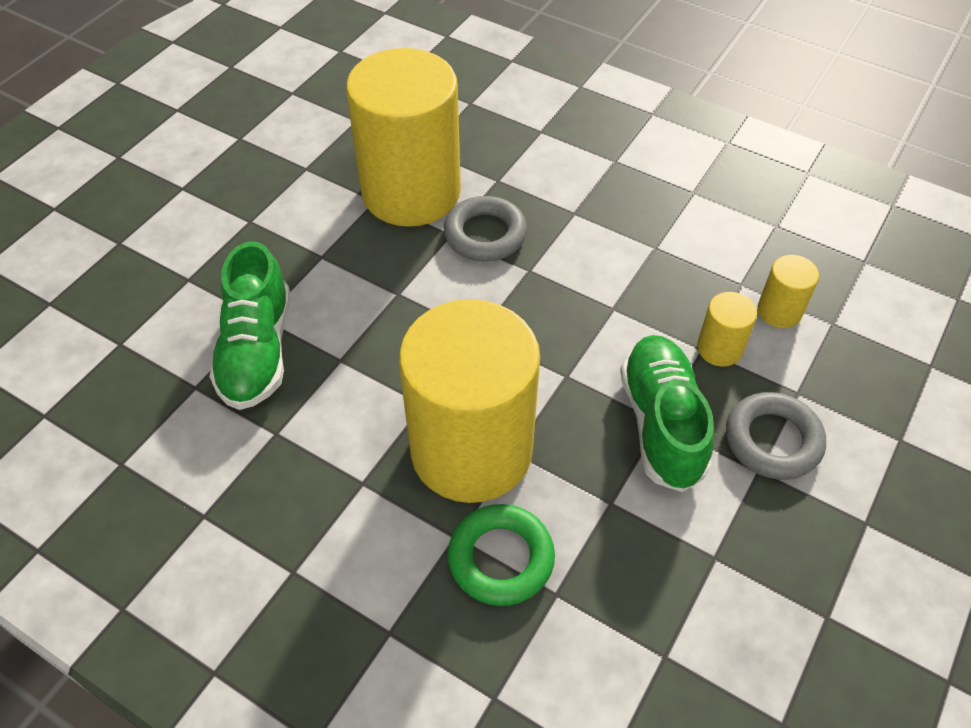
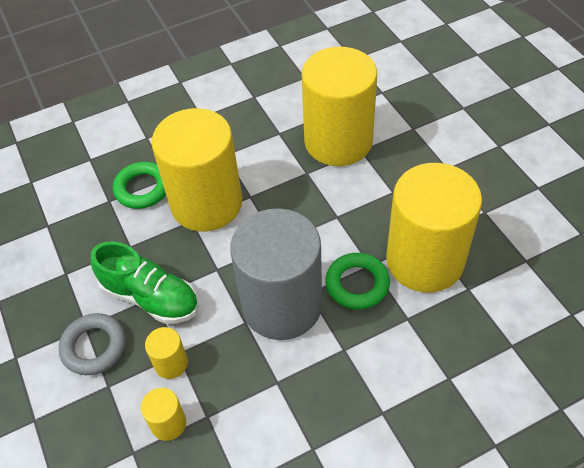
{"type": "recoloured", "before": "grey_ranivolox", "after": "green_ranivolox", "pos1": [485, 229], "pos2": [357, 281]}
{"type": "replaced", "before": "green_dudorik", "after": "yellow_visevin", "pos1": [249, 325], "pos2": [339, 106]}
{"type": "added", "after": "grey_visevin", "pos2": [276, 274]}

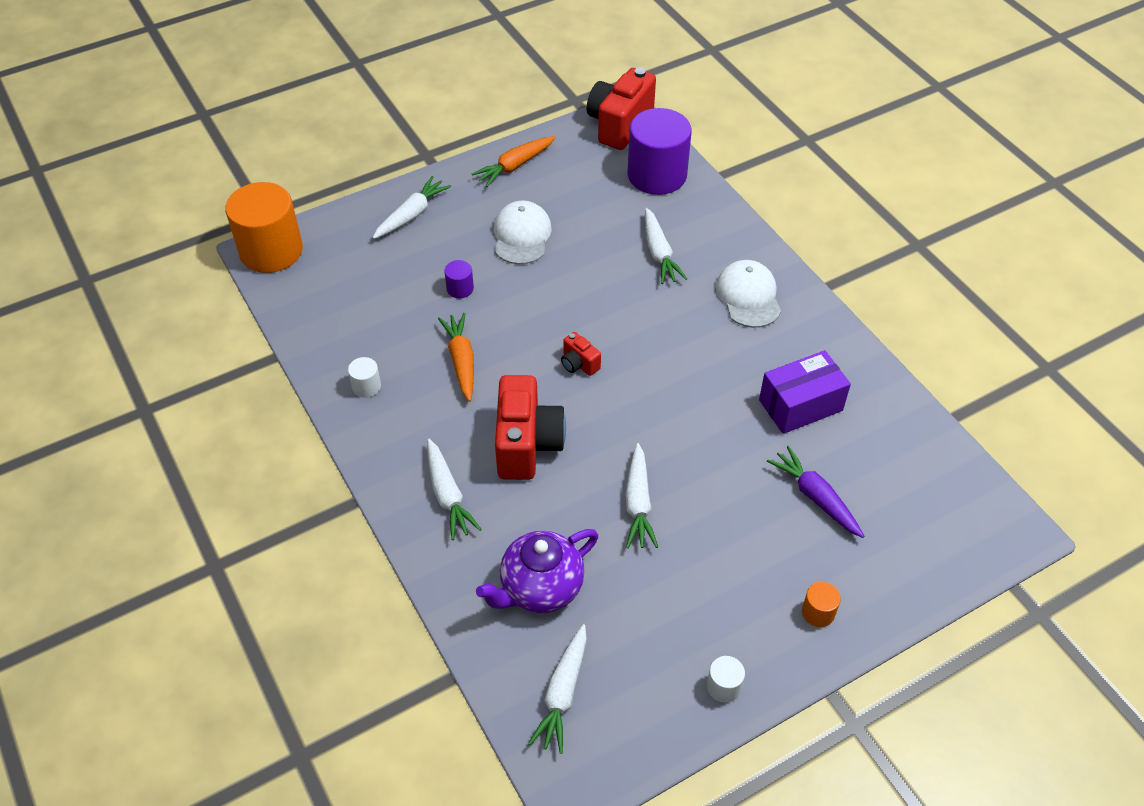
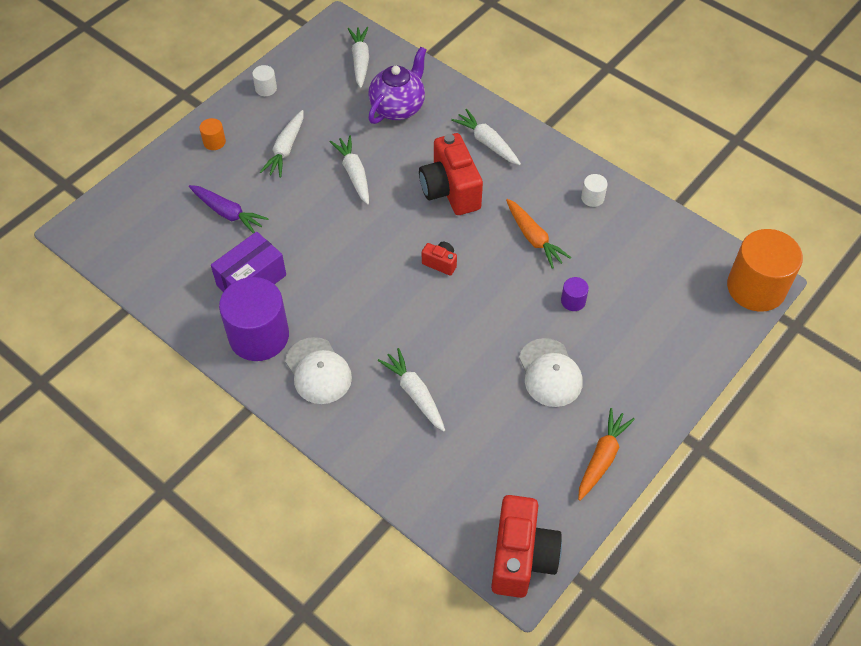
{"type": "moved", "before": "purple_visevin", "pos1": [659, 151], "pos2": [254, 319]}
{"type": "moved", "before": "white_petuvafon", "pos1": [412, 207], "pos2": [282, 144]}

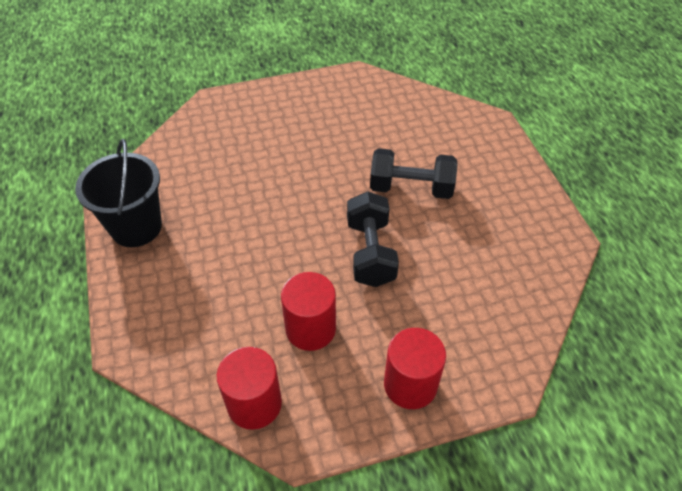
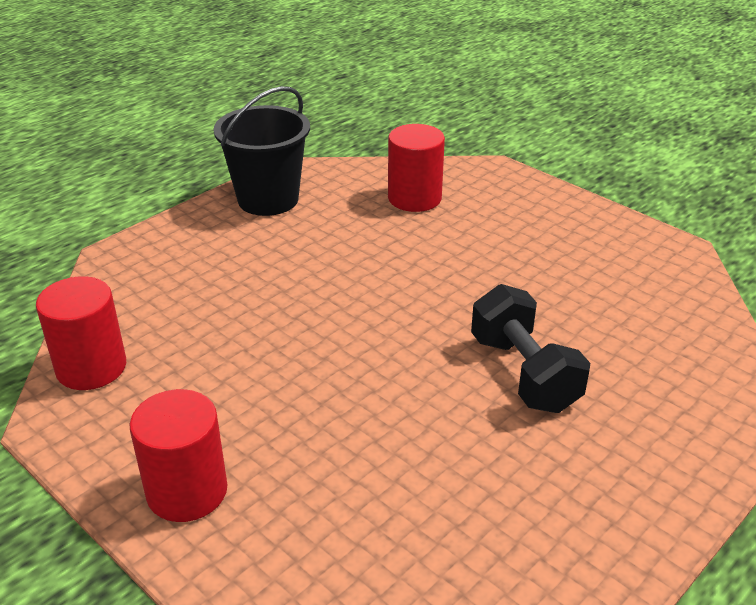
{"type": "removed", "before": "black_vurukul", "pos1": [373, 239]}
{"type": "moved", "before": "red_visevin", "pos1": [308, 311], "pos2": [416, 168]}

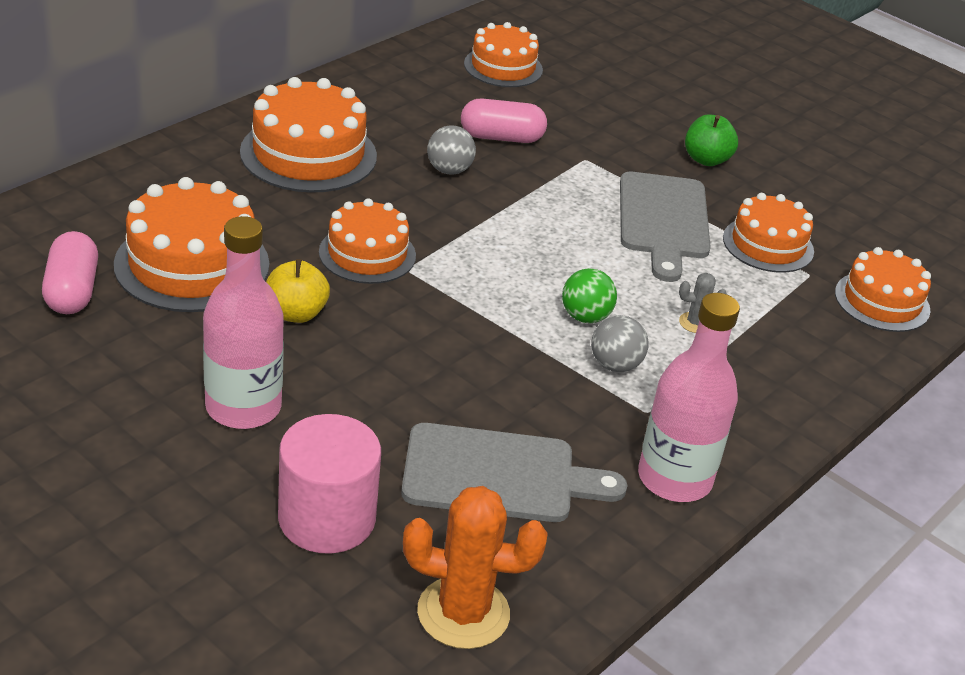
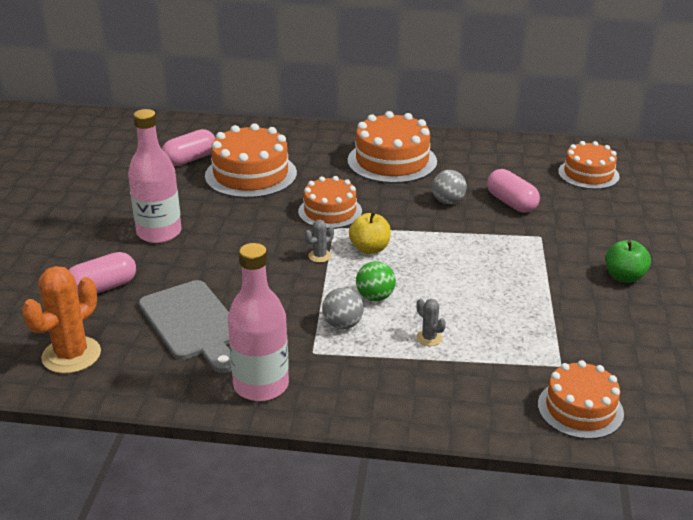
{"type": "removed", "before": "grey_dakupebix", "pos1": [665, 227]}
{"type": "removed", "before": "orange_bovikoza", "pos1": [768, 233]}
{"type": "moved", "before": "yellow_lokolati", "pos1": [298, 291], "pos2": [370, 233]}
{"type": "replaced", "before": "pink_visevin", "after": "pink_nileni", "pos1": [329, 484], "pos2": [102, 274]}
{"type": "turned", "before": "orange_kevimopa", "pos1": [475, 567], "pos2": [61, 320], "turn": 60}
{"type": "added", "after": "grey_kevimopa", "pos2": [319, 241]}

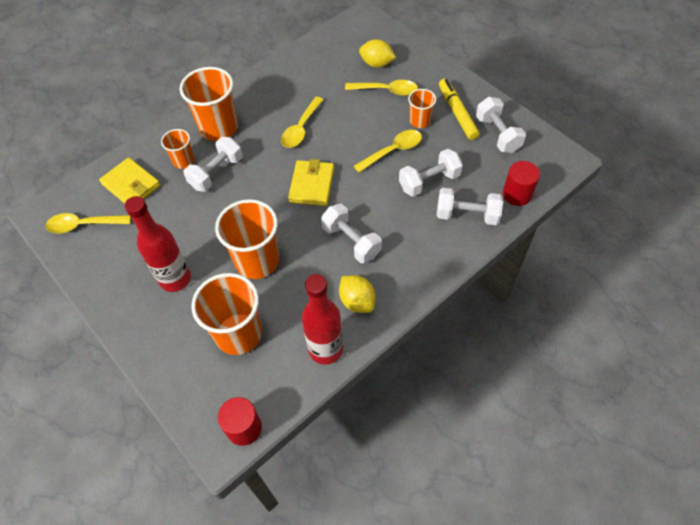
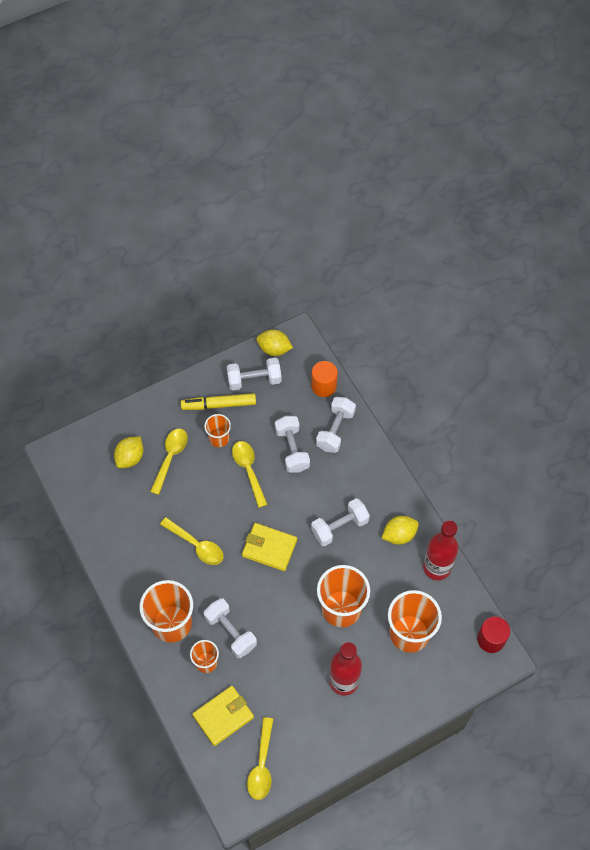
{"type": "recoloured", "before": "red_visevin", "after": "orange_visevin", "pos1": [521, 183], "pos2": [324, 379]}
{"type": "added", "after": "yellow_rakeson", "pos2": [275, 343]}

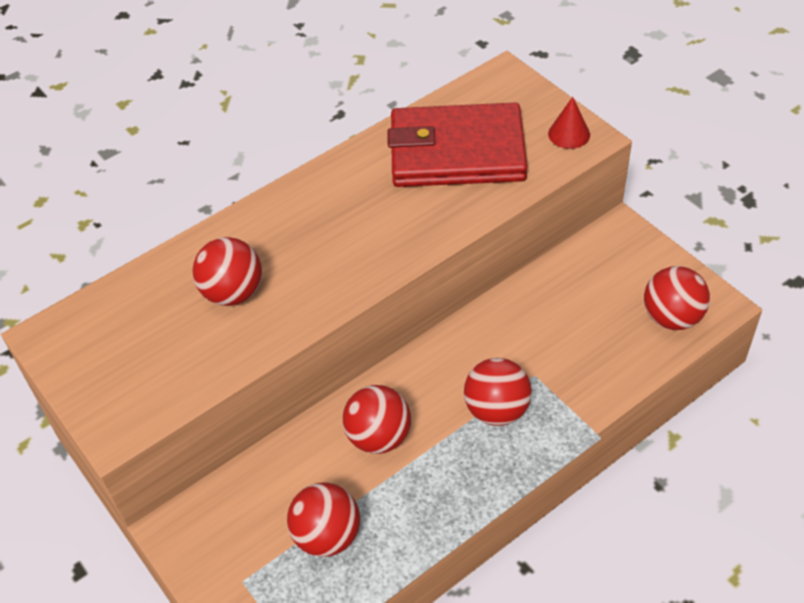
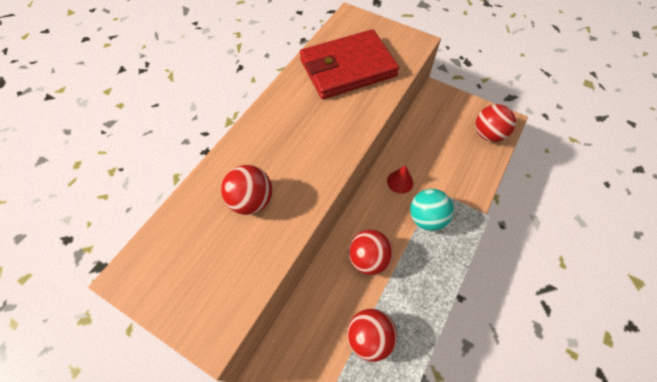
{"type": "moved", "before": "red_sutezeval", "pos1": [569, 123], "pos2": [400, 179]}
{"type": "recoloured", "before": "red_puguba", "after": "turquoise_puguba", "pos1": [498, 392], "pos2": [432, 210]}

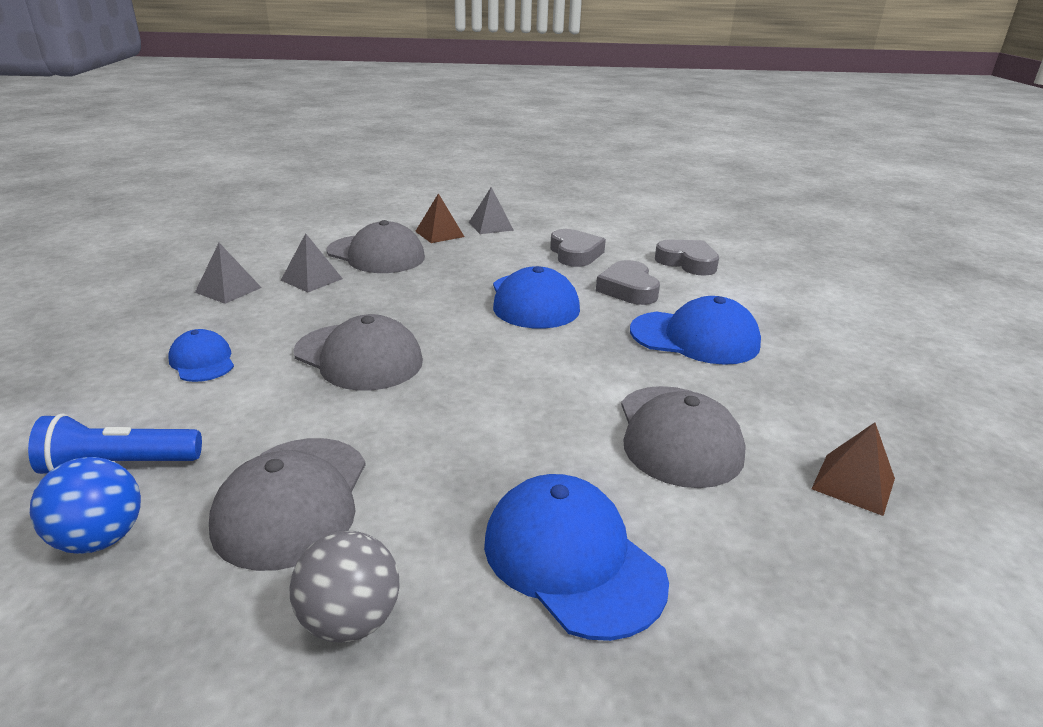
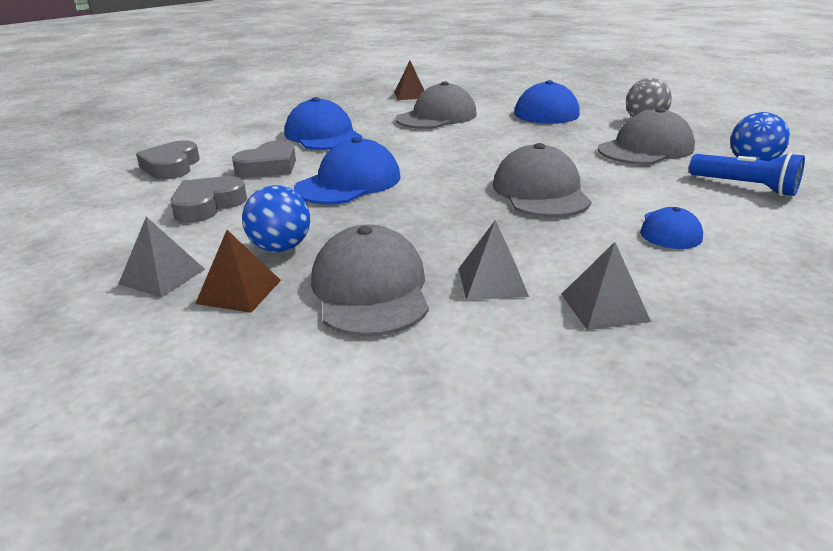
{"type": "added", "after": "blue_puguba", "pos2": [276, 218]}

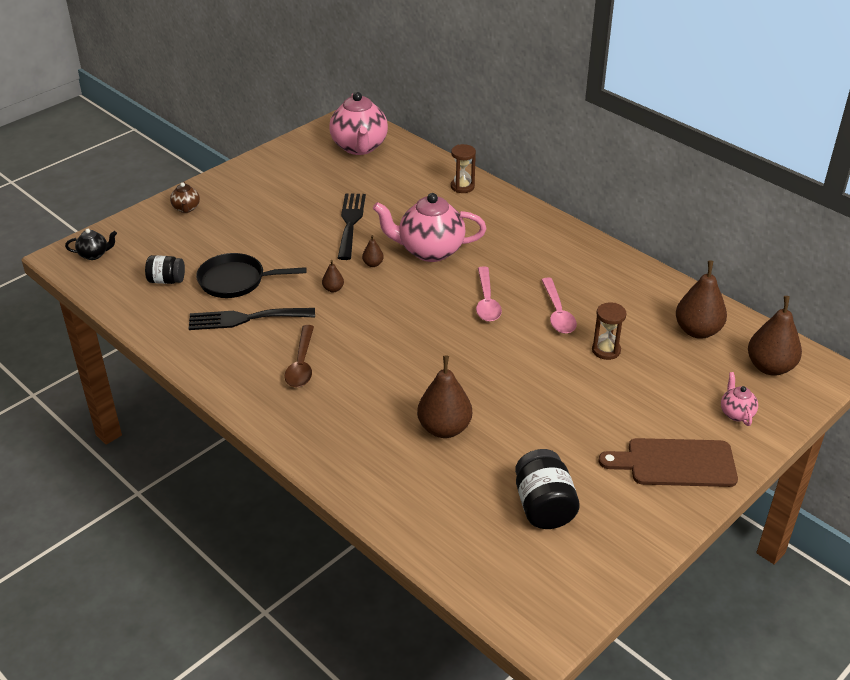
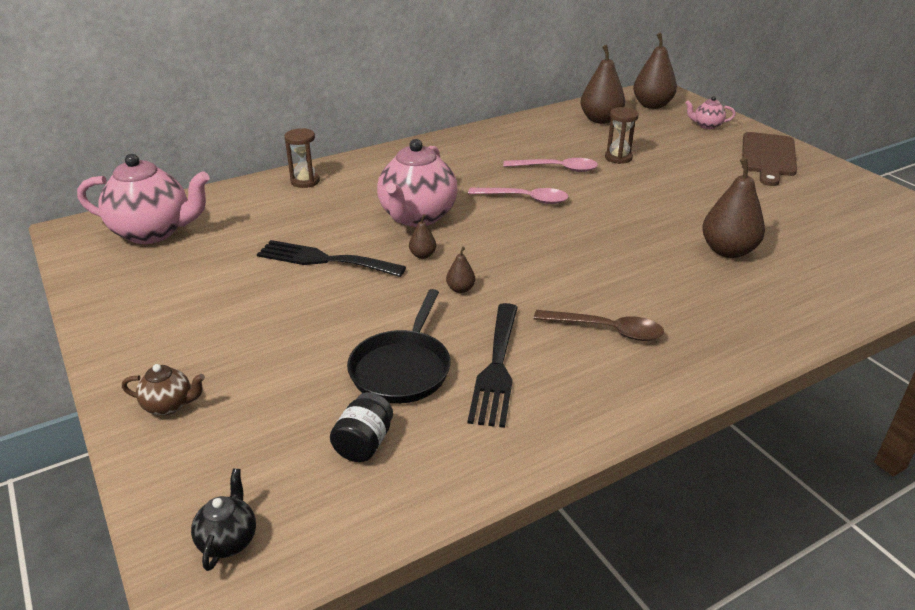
{"type": "removed", "before": "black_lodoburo", "pos1": [547, 489]}

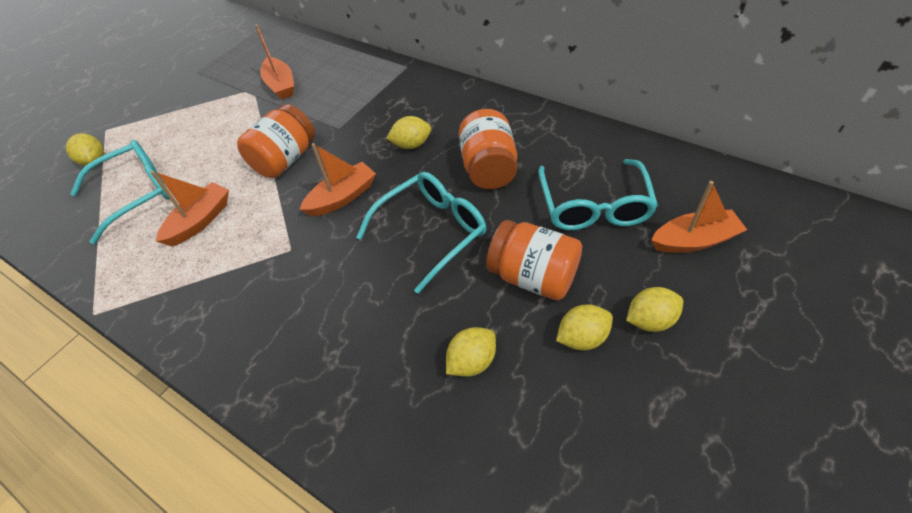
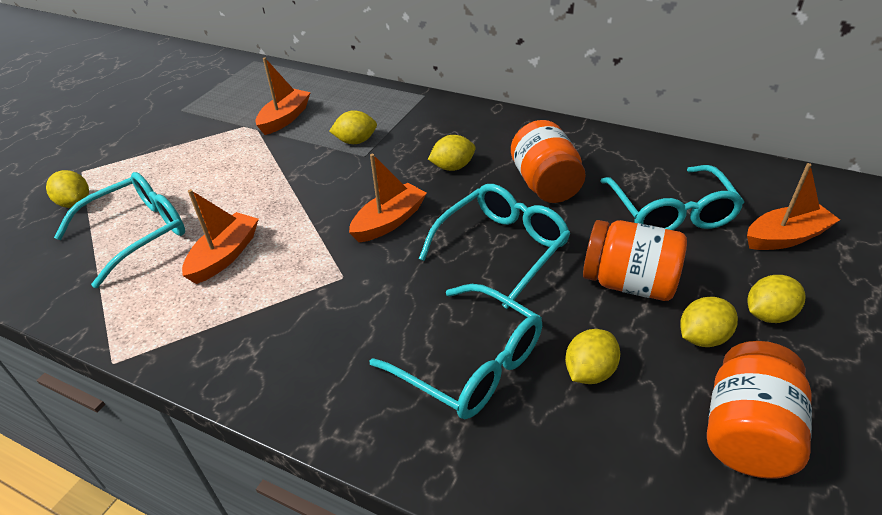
{"type": "turned", "before": "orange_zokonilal", "pos1": [274, 62], "pos2": [283, 96], "turn": -120}
{"type": "moved", "before": "orange_lodoburo", "pos1": [276, 141], "pos2": [759, 410]}
{"type": "added", "after": "yellow_rakeson", "pos2": [353, 127]}
{"type": "added", "after": "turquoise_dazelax", "pos2": [456, 351]}

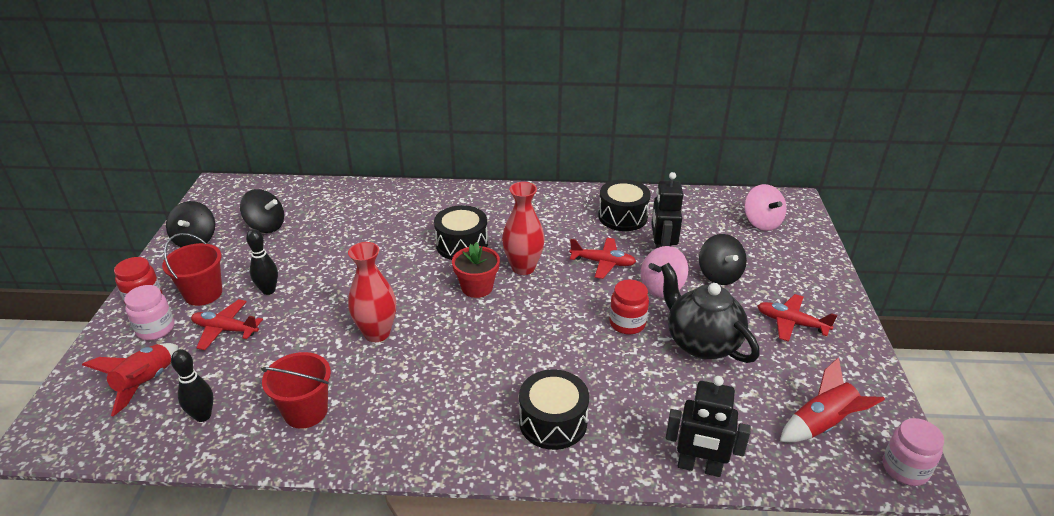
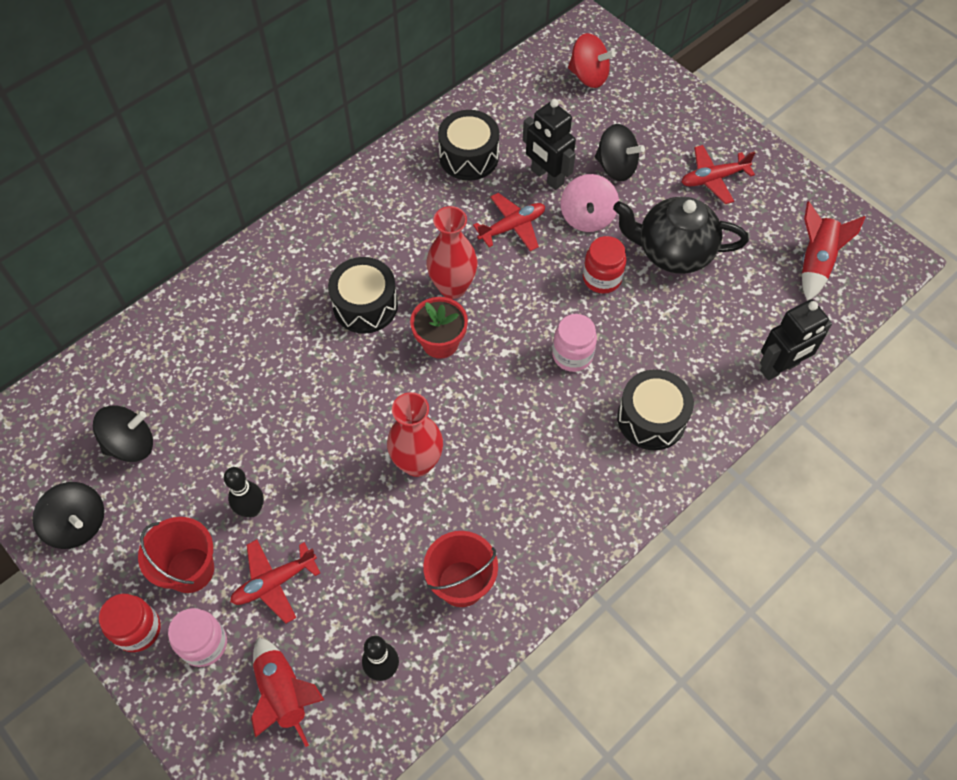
{"type": "recoloured", "before": "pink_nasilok", "after": "red_nasilok", "pos1": [765, 207], "pos2": [592, 60]}
{"type": "moved", "before": "pink_lodoburo", "pos1": [913, 452], "pos2": [574, 343]}

